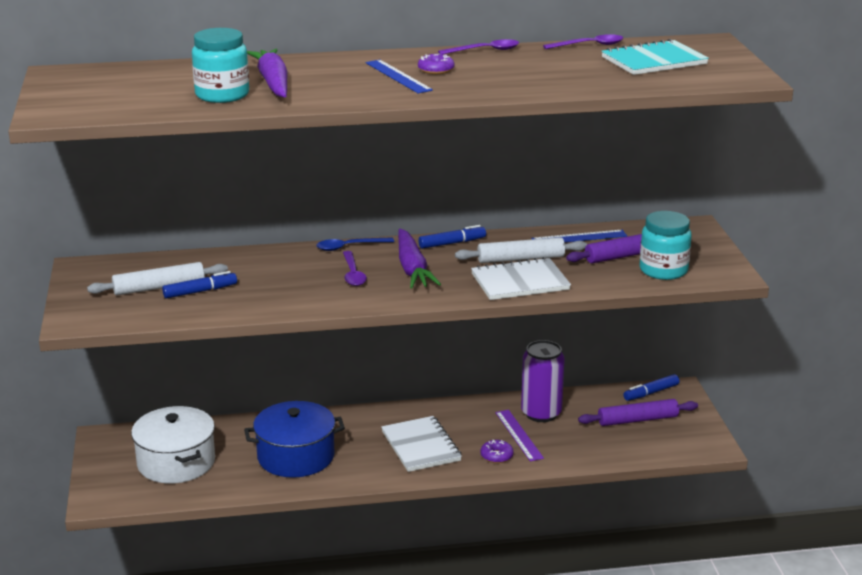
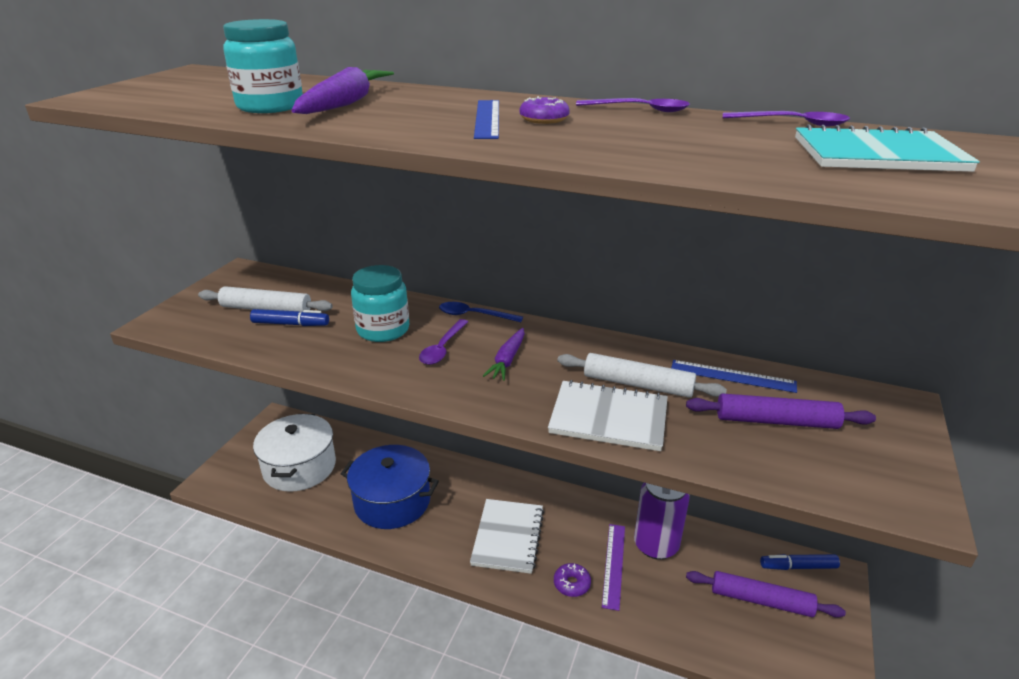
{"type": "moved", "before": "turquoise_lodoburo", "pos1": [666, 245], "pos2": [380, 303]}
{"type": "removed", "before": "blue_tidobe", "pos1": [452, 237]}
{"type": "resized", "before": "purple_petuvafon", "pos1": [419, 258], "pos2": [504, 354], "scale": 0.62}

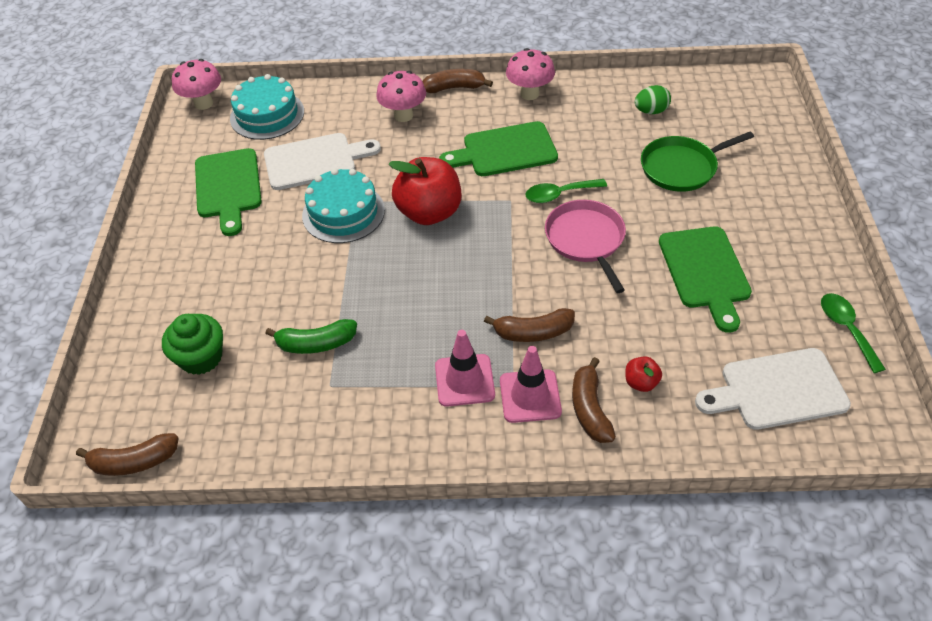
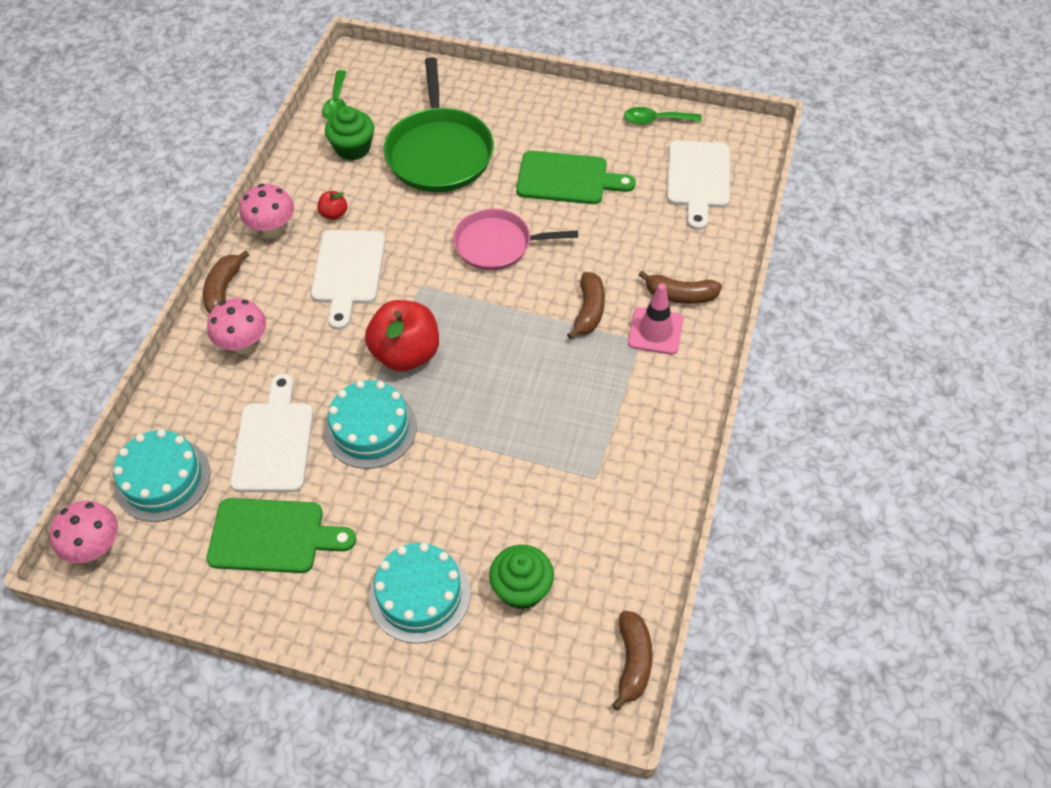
{"type": "replaced", "before": "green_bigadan", "after": "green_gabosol", "pos1": [653, 99], "pos2": [349, 133]}
{"type": "recoloured", "before": "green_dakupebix", "after": "white_dakupebix", "pos1": [498, 148], "pos2": [348, 280]}
{"type": "resized", "before": "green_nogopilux", "pos1": [697, 162], "pos2": [439, 124], "scale": 1.51}
{"type": "moved", "before": "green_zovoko", "pos1": [566, 191], "pos2": [334, 95]}
{"type": "removed", "before": "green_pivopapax", "pos1": [311, 336]}
{"type": "removed", "before": "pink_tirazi", "pos1": [465, 368]}
{"type": "moved", "before": "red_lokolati", "pos1": [643, 374], "pos2": [332, 205]}
{"type": "added", "after": "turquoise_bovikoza", "pos2": [419, 593]}

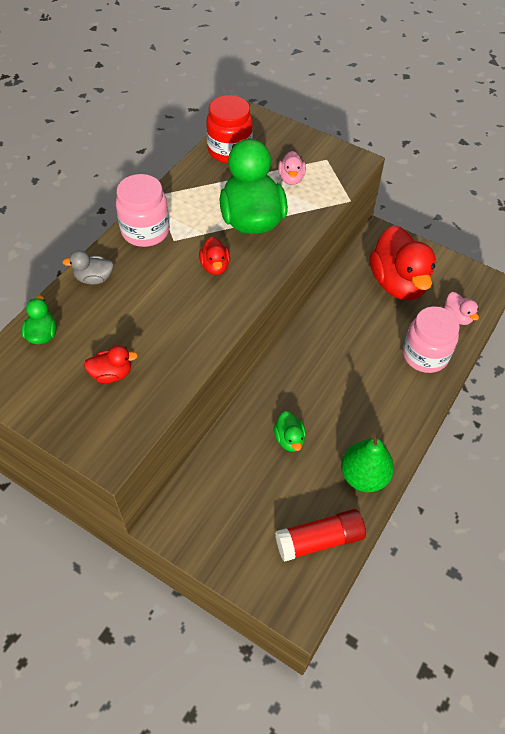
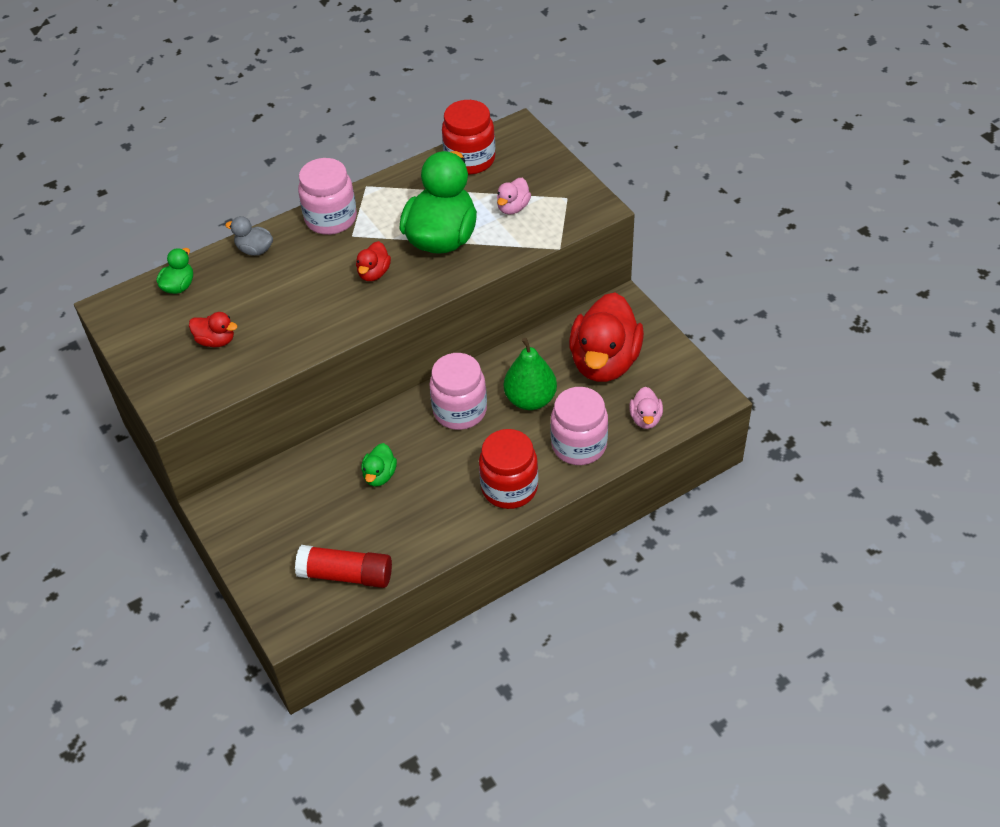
{"type": "moved", "before": "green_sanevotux", "pos1": [367, 462], "pos2": [530, 374]}
{"type": "added", "after": "pink_lodoburo", "pos2": [458, 391]}
{"type": "added", "after": "red_lodoburo", "pos2": [508, 469]}

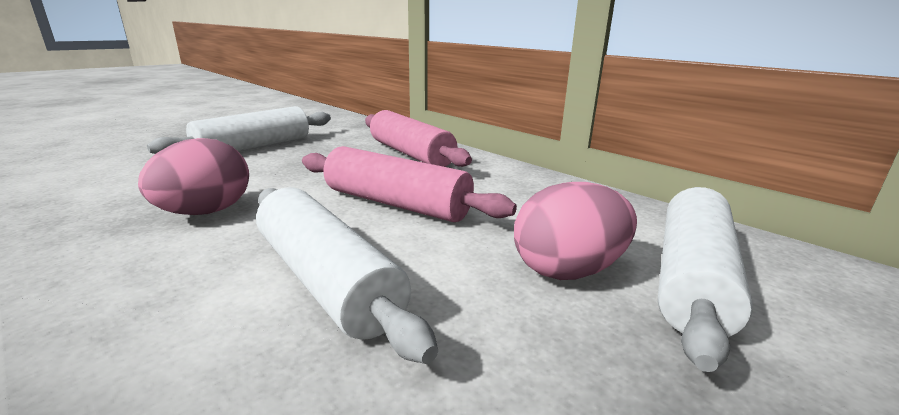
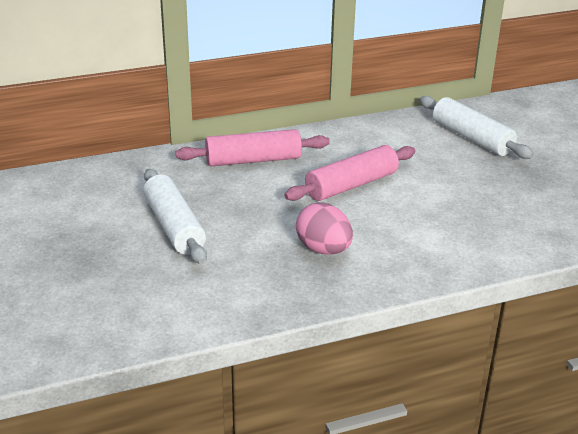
{"type": "removed", "before": "pink_bigadan", "pos1": [575, 231]}
{"type": "removed", "before": "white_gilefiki", "pos1": [347, 275]}

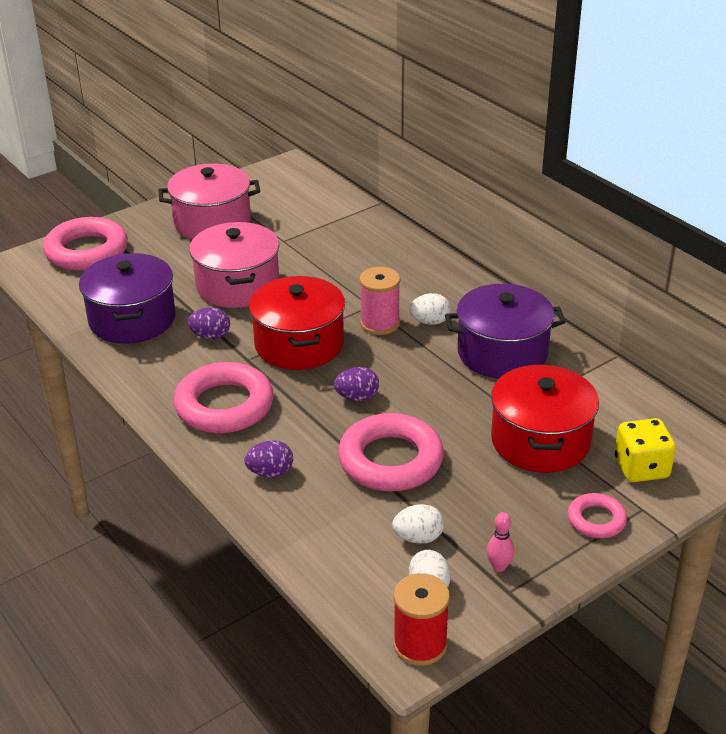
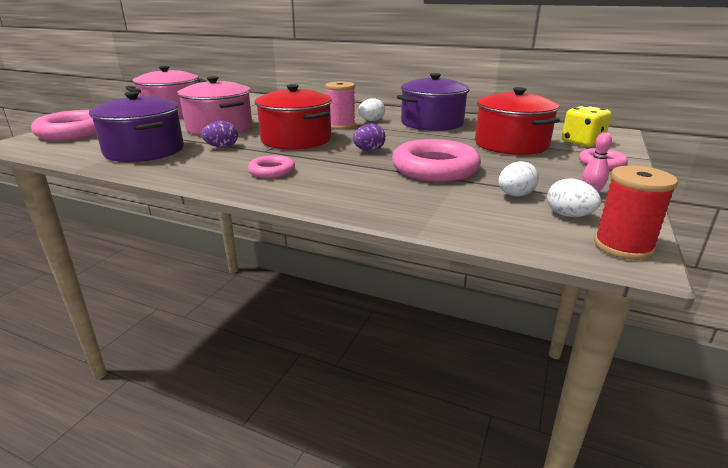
{"type": "resized", "before": "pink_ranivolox", "pos1": [223, 397], "pos2": [271, 166], "scale": 0.52}
{"type": "removed", "before": "purple_bigadan", "pos1": [268, 458]}

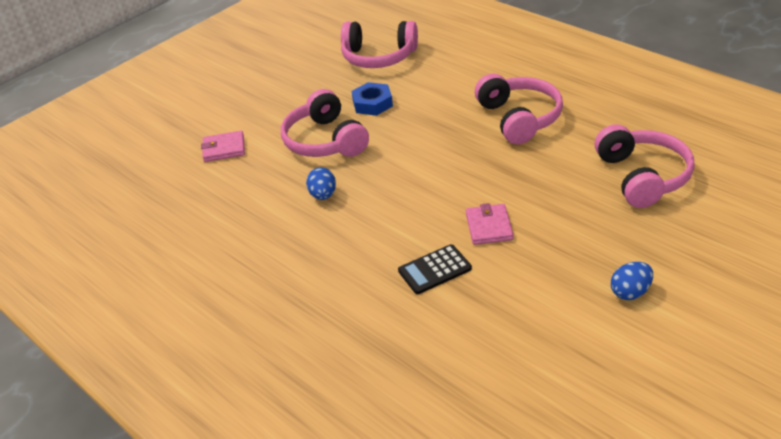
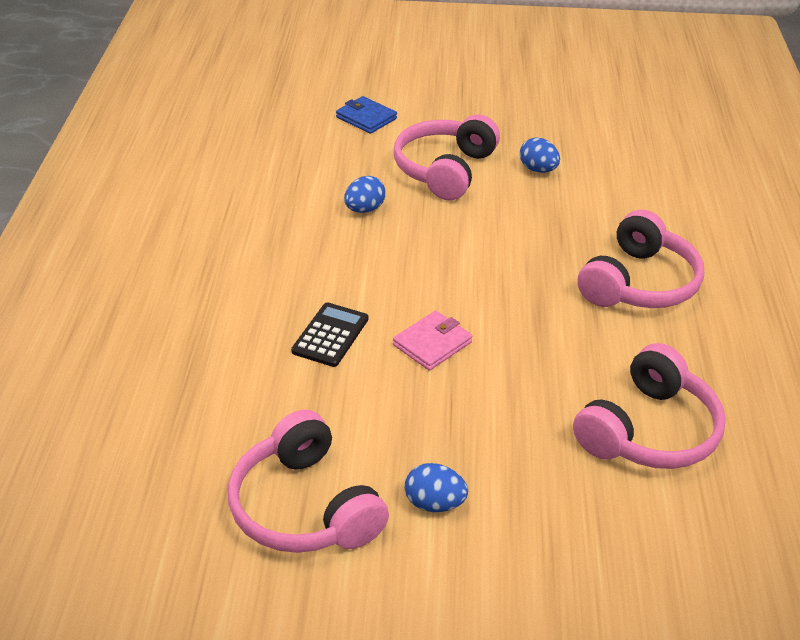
{"type": "moved", "before": "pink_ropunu", "pos1": [379, 44], "pos2": [308, 481]}
{"type": "replaced", "before": "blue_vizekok", "after": "blue_bigadan", "pos1": [372, 99], "pos2": [540, 155]}
{"type": "recoloured", "before": "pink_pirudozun", "after": "blue_pirudozun", "pos1": [223, 146], "pos2": [366, 115]}
{"type": "turned", "before": "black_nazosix", "pos1": [435, 269], "pos2": [329, 334], "turn": 90}

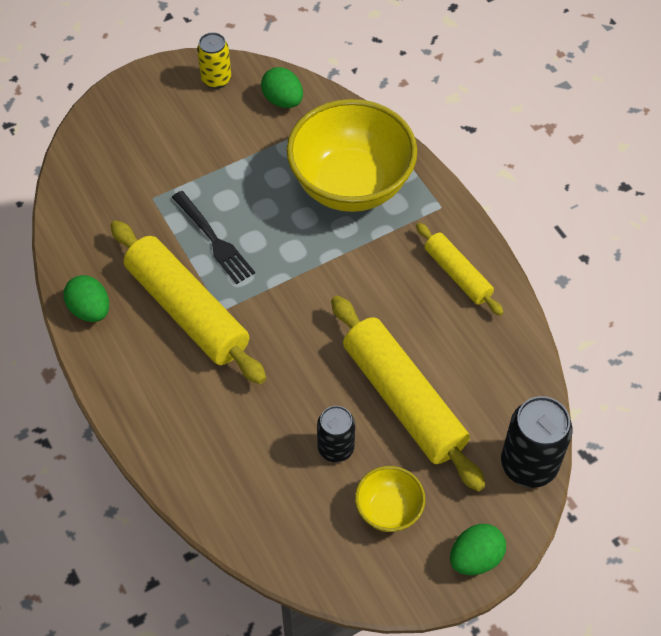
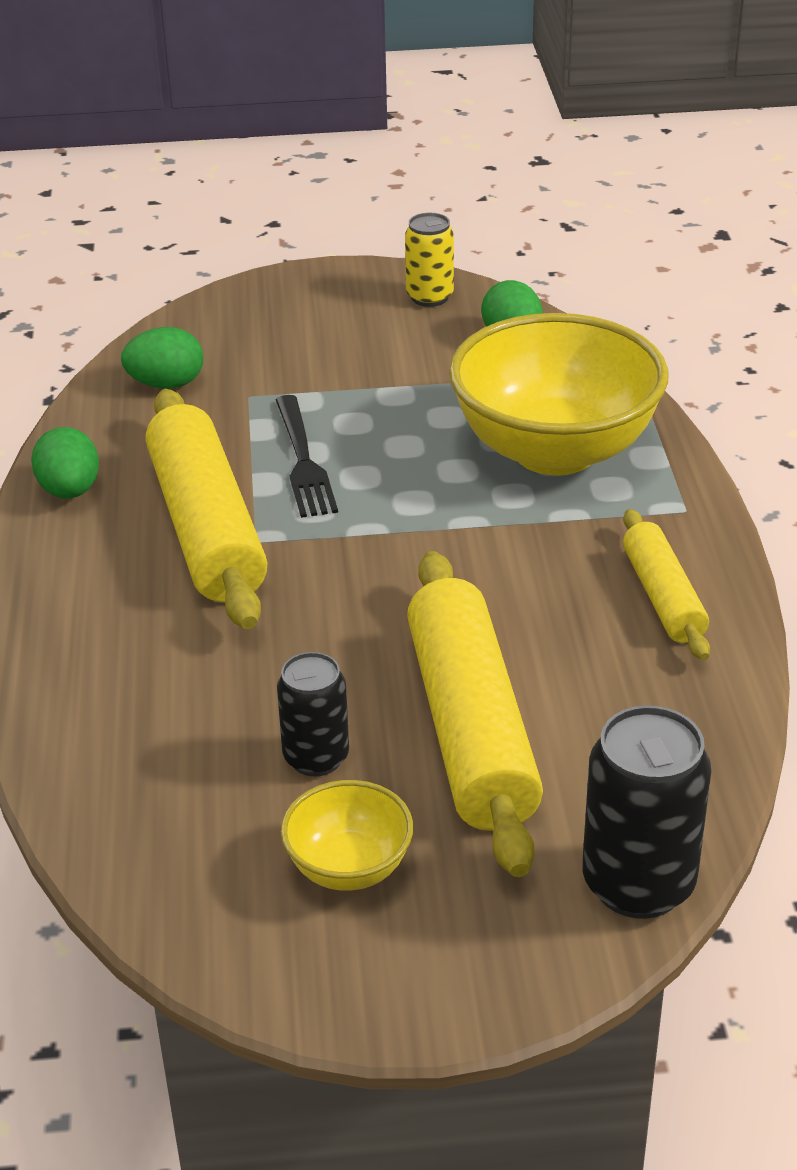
{"type": "moved", "before": "green_bigadan", "pos1": [478, 549], "pos2": [162, 358]}

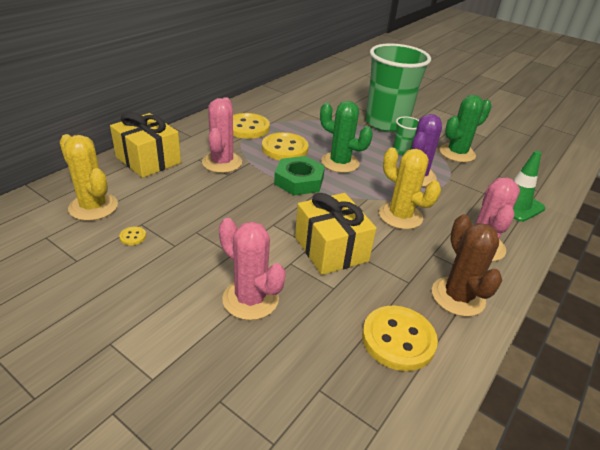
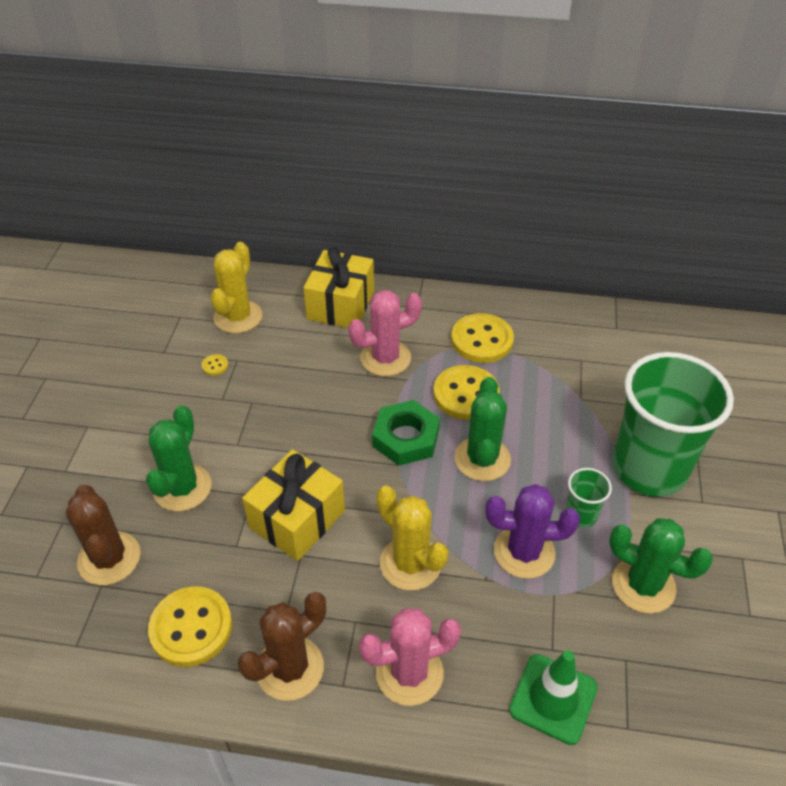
{"type": "turned", "before": "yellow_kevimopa", "pos1": [410, 188], "pos2": [412, 538], "turn": -60}
{"type": "recoloured", "before": "pink_kevimopa", "after": "green_kevimopa", "pos1": [252, 269], "pos2": [178, 458]}
{"type": "added", "after": "brown_kevimopa", "pos2": [103, 535]}

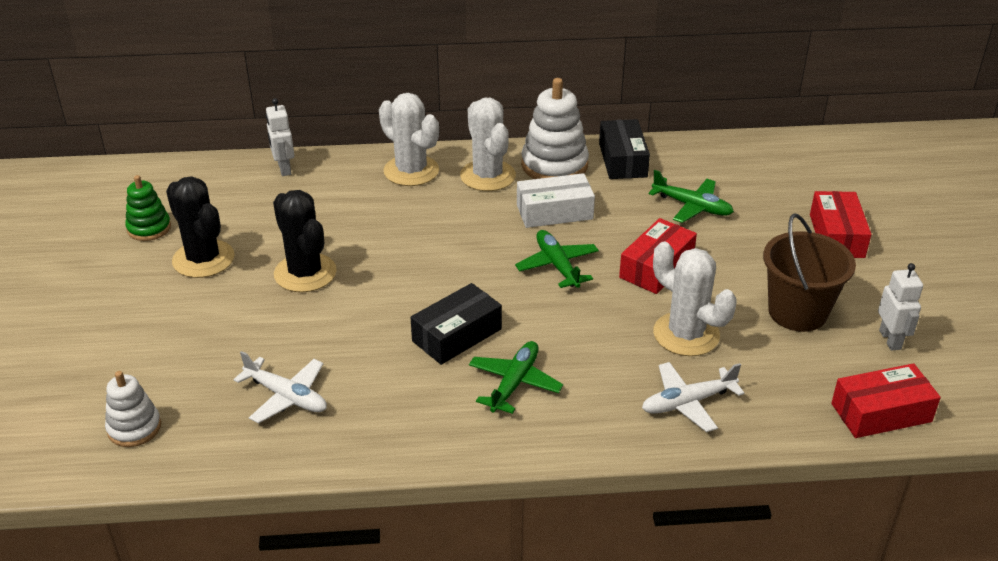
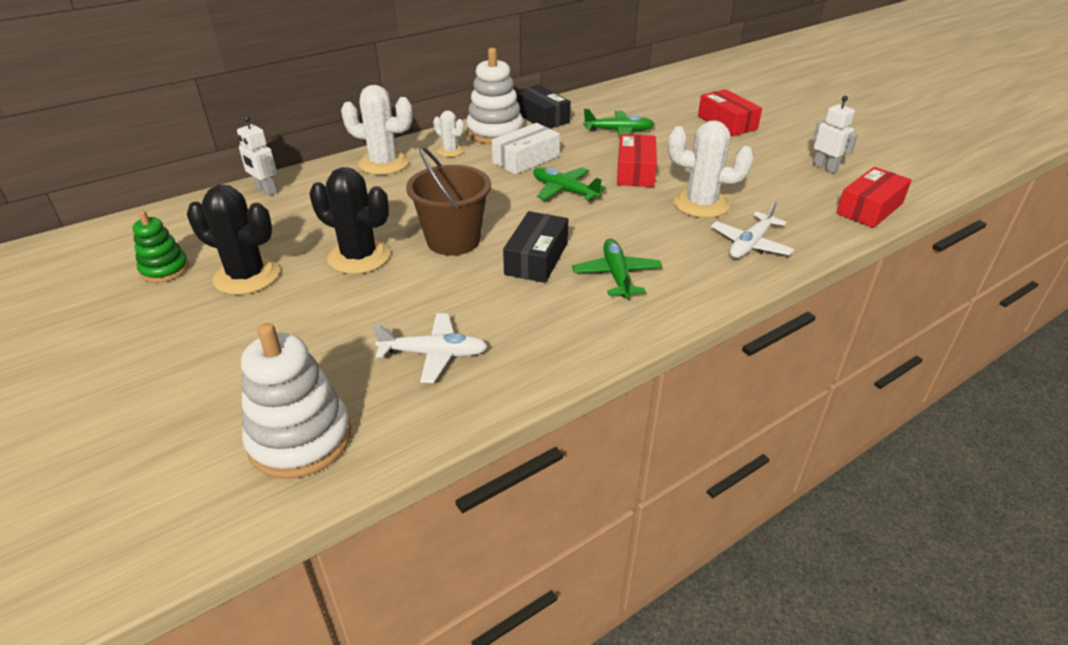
{"type": "resized", "before": "white_kevimopa", "pos1": [488, 144], "pos2": [448, 133], "scale": 0.54}
{"type": "moved", "before": "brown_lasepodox", "pos1": [809, 272], "pos2": [448, 201]}
{"type": "resized", "before": "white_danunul", "pos1": [133, 409], "pos2": [296, 401], "scale": 1.67}

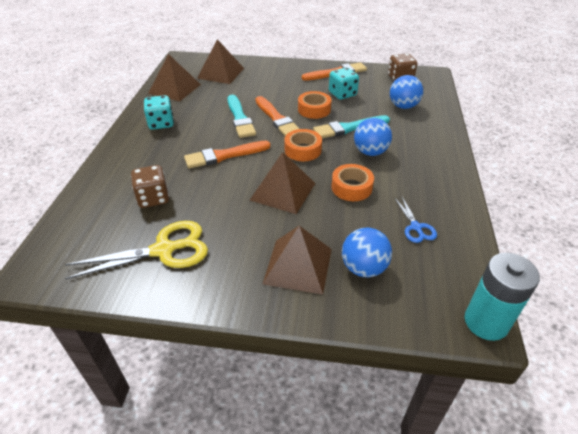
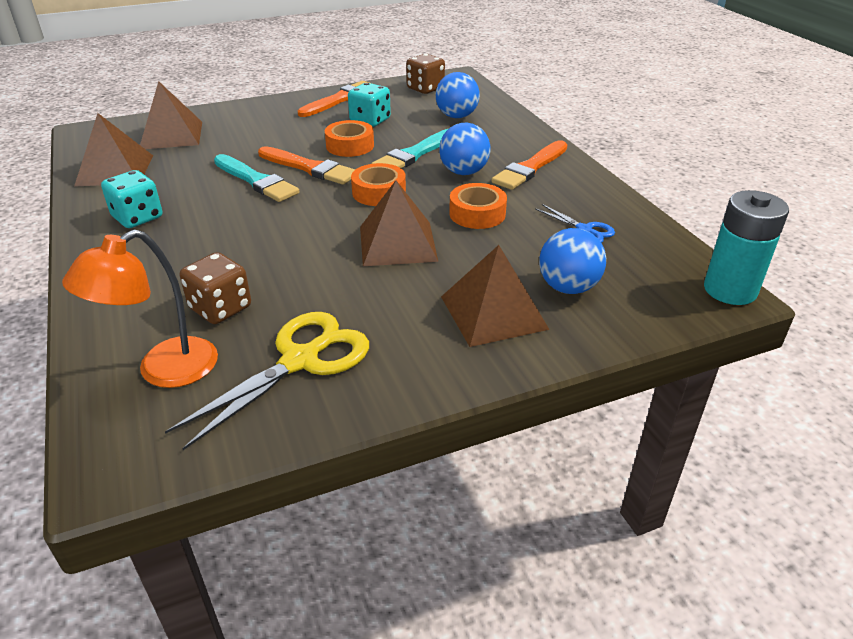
{"type": "moved", "before": "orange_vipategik", "pos1": [227, 154], "pos2": [530, 165]}
{"type": "added", "after": "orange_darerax", "pos2": [140, 309]}

